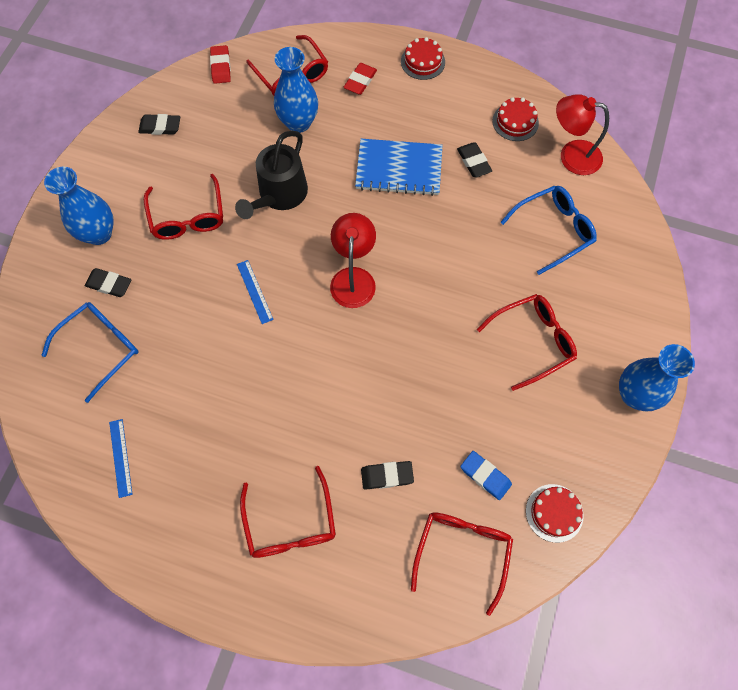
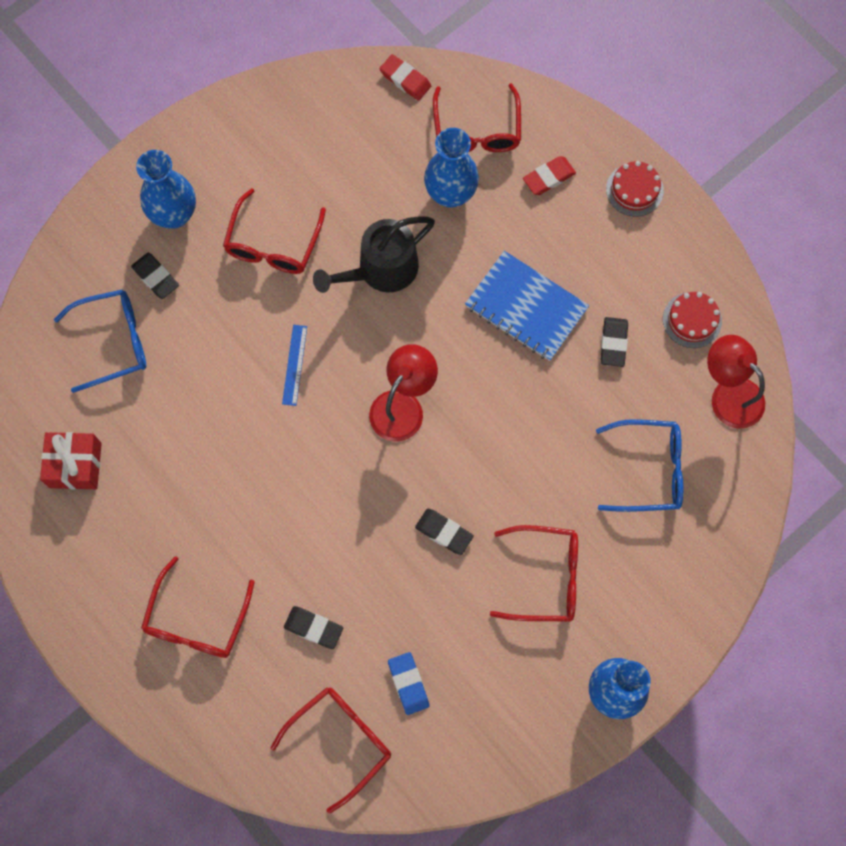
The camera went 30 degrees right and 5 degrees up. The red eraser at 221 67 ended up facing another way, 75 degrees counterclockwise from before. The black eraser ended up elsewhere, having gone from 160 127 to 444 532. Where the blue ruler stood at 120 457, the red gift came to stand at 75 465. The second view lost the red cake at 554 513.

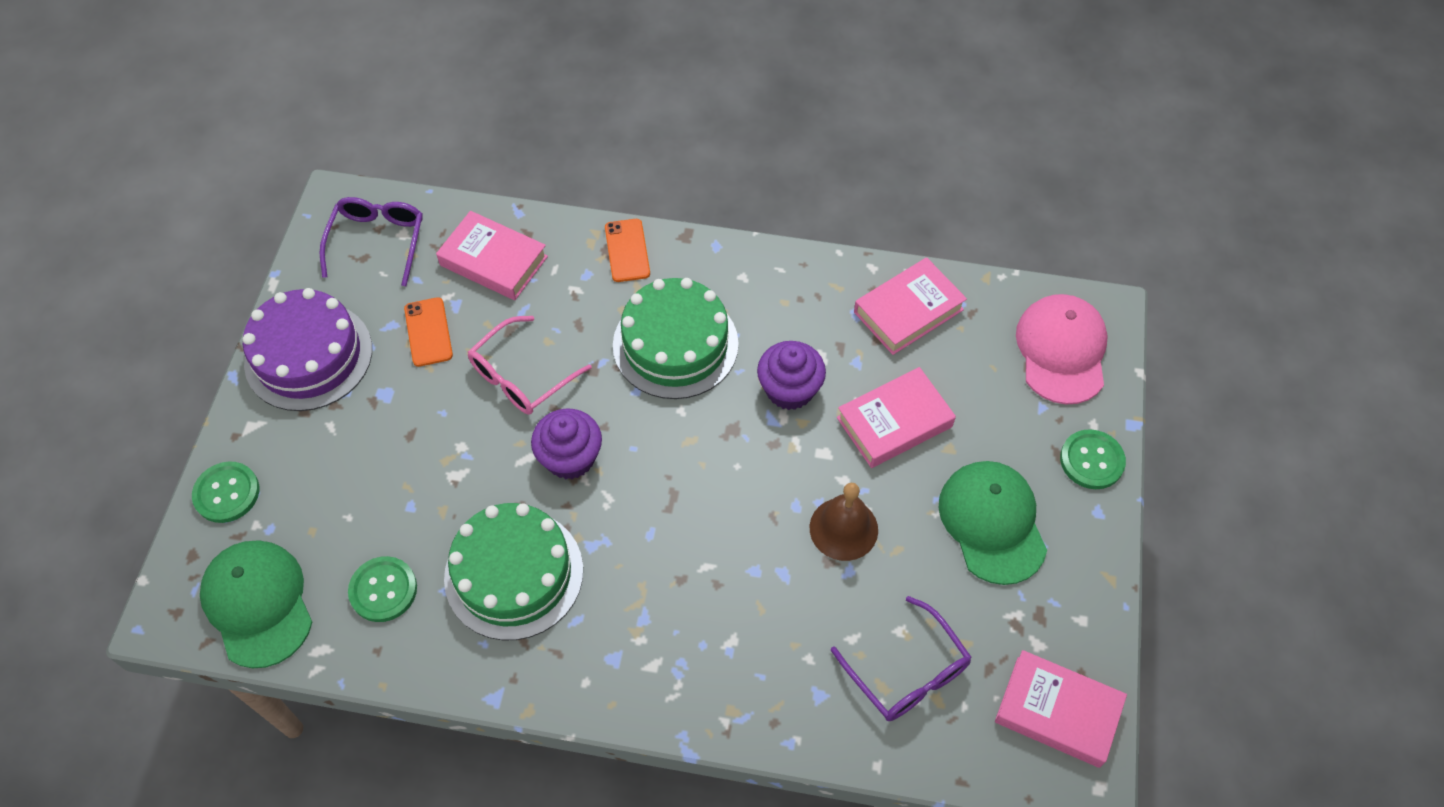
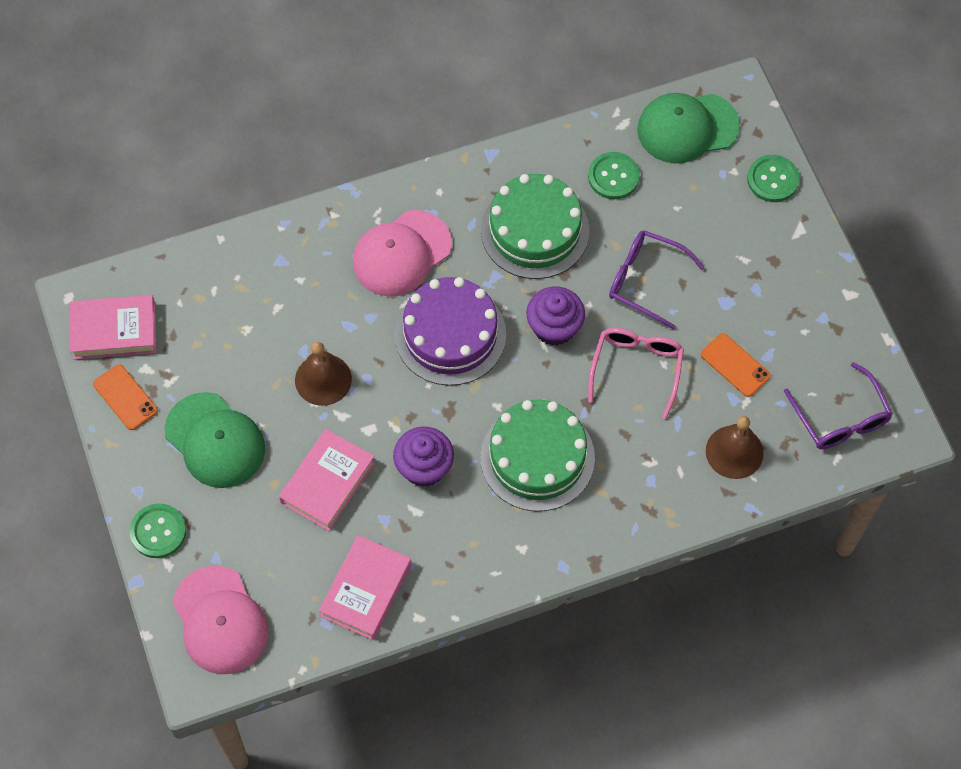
The camera went 150 degrees right and 5 degrees up. Where the pink book stood at 493 261, the brown bell came to stand at 734 452. The orange phone ended up elsewhere, having gone from 627 250 to 125 397. The purple cake ended up elsewhere, having gone from 308 356 to 450 334. The green cap at 258 604 ended up facing another way, 135 degrees clockwise from before. The purple glasses ended up elsewhere, having gone from 907 672 to 645 280. The second view gained the pink cap at 401 254.

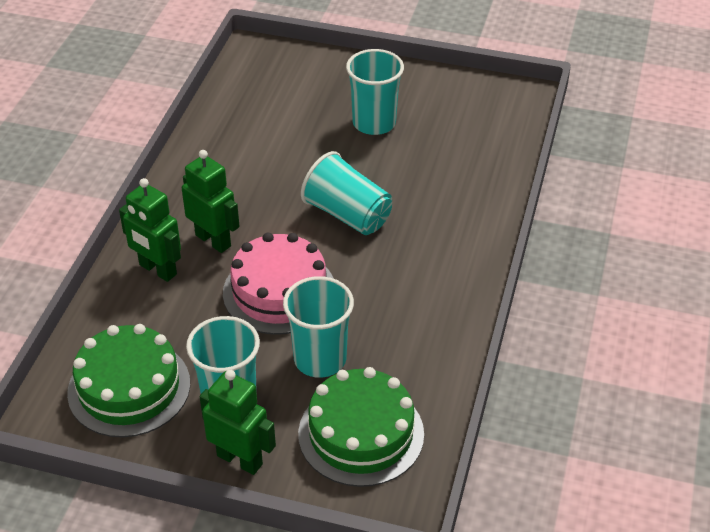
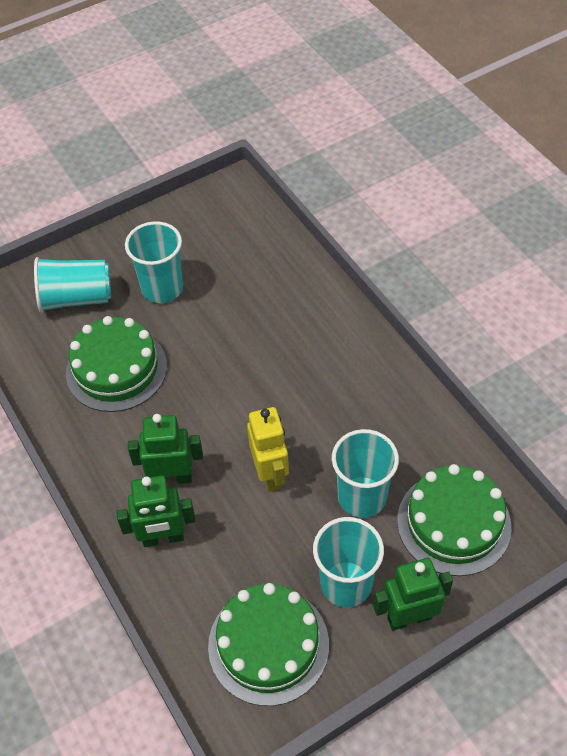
The camera went 45 degrees left and 10 degrees up. The turquoise cup ended up elsewhere, having gone from 347 215 to 76 298. Where the pink cake stood at 279 291, the yellow robot came to stand at 270 474. The second view gained the green cake at 116 369.

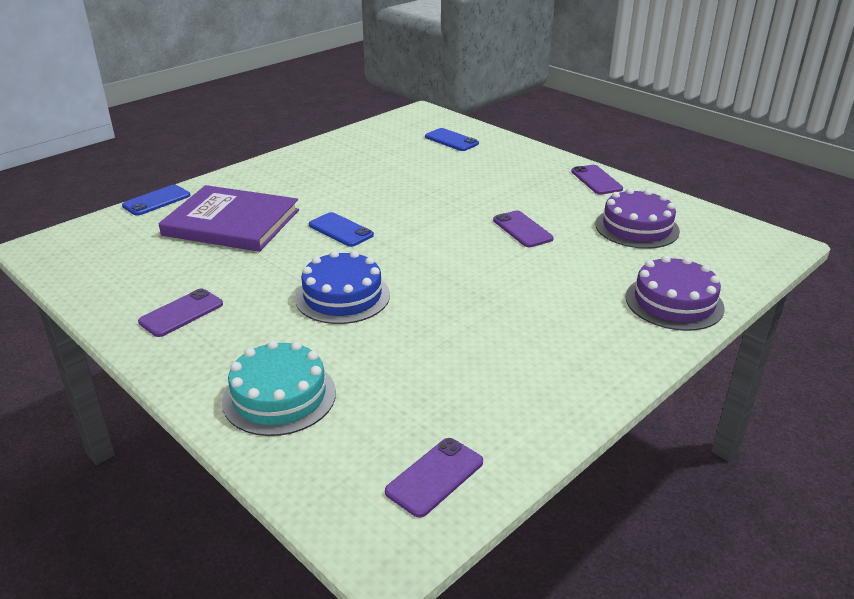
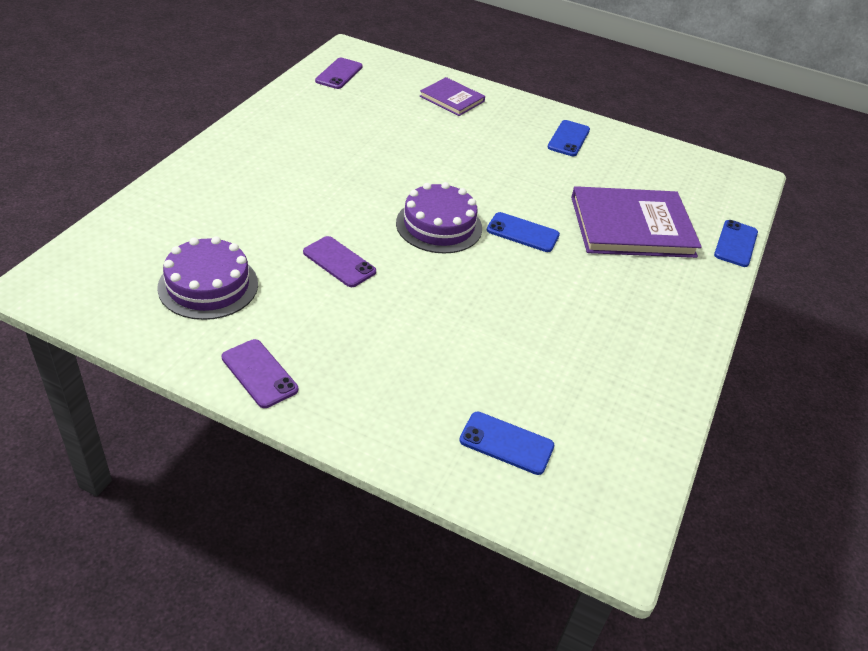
The camera went 155 degrees right and 10 degrees up. The second view lost the blue cake at 342 296. The purple cake ended up elsewhere, having gone from 674 302 to 439 225. What was the purple phone at 181 313 turned into the blue phone at 568 139. Where the turquoise cake stood at 279 396, the purple book came to stand at 452 99.

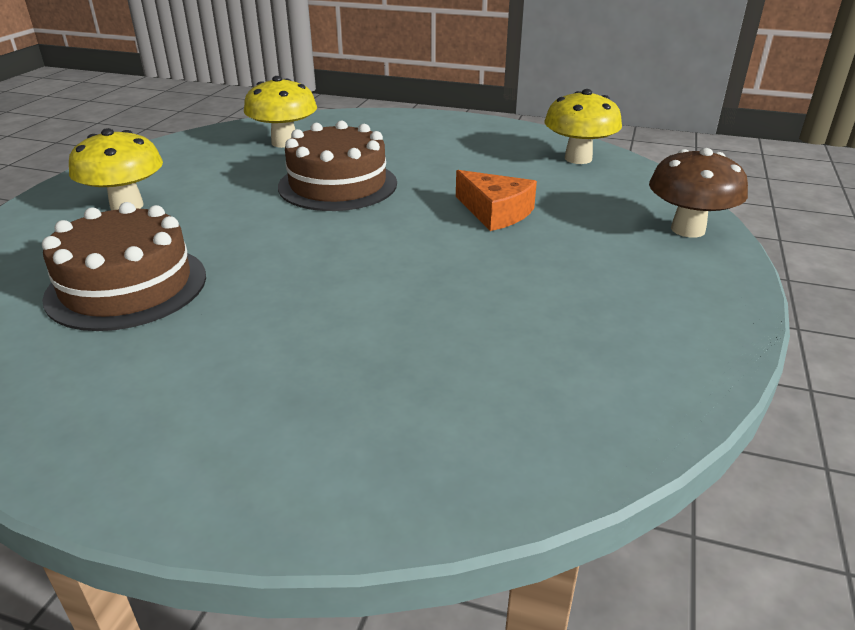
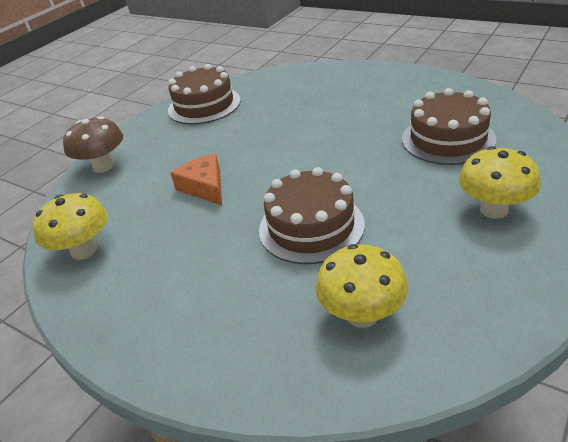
The camera went 160 degrees left and 5 degrees up. The second view gained the brown cake at 204 105.

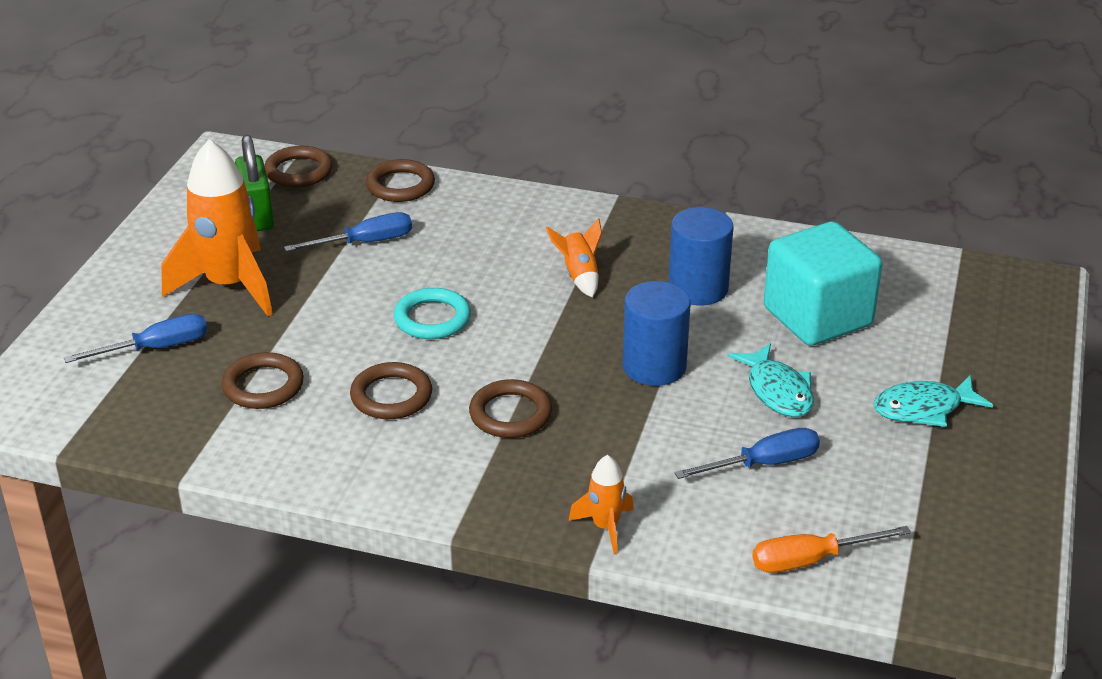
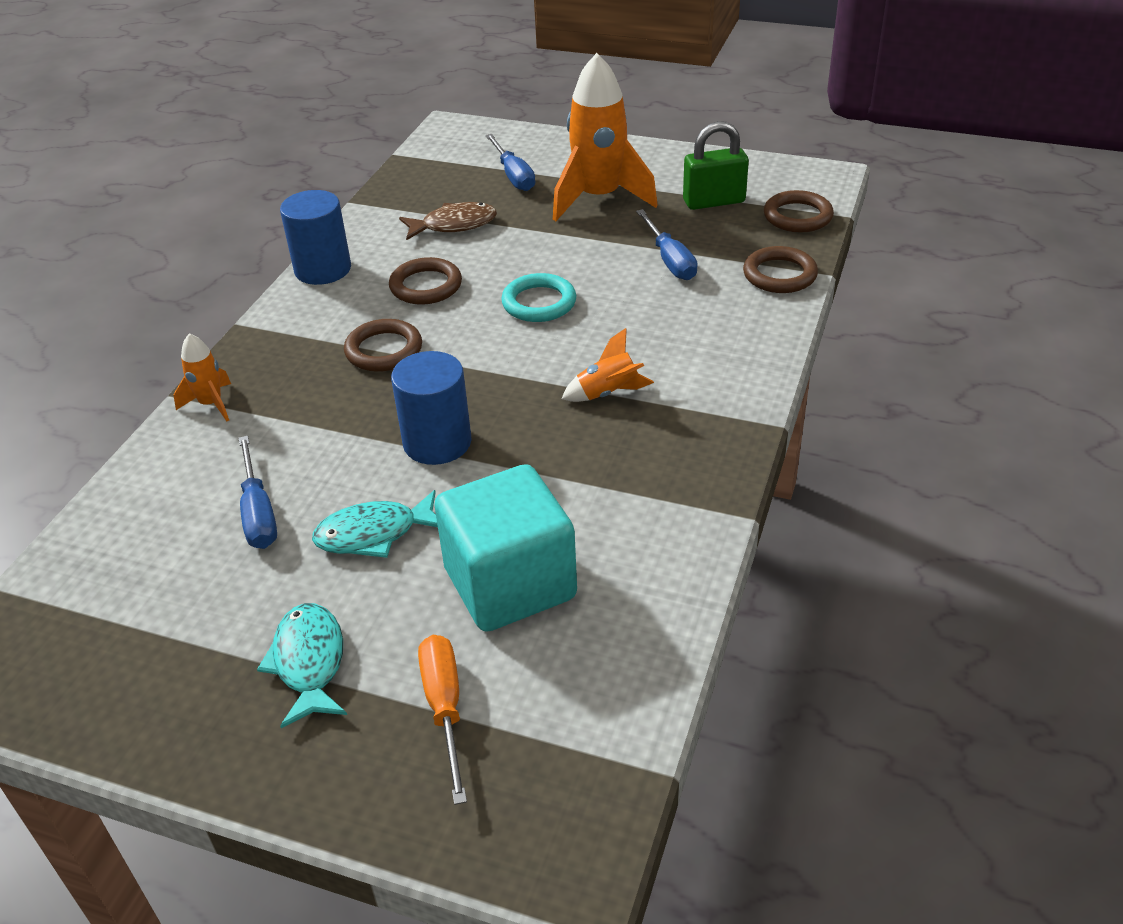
The camera went 95 degrees right and 5 degrees up. The blue cylinder ended up elsewhere, having gone from 698 288 to 323 269. Where the brown ring stood at 263 386, the brown fish came to stand at 454 225. The orange screwdriver ended up elsewhere, having gone from 811 560 to 445 708.

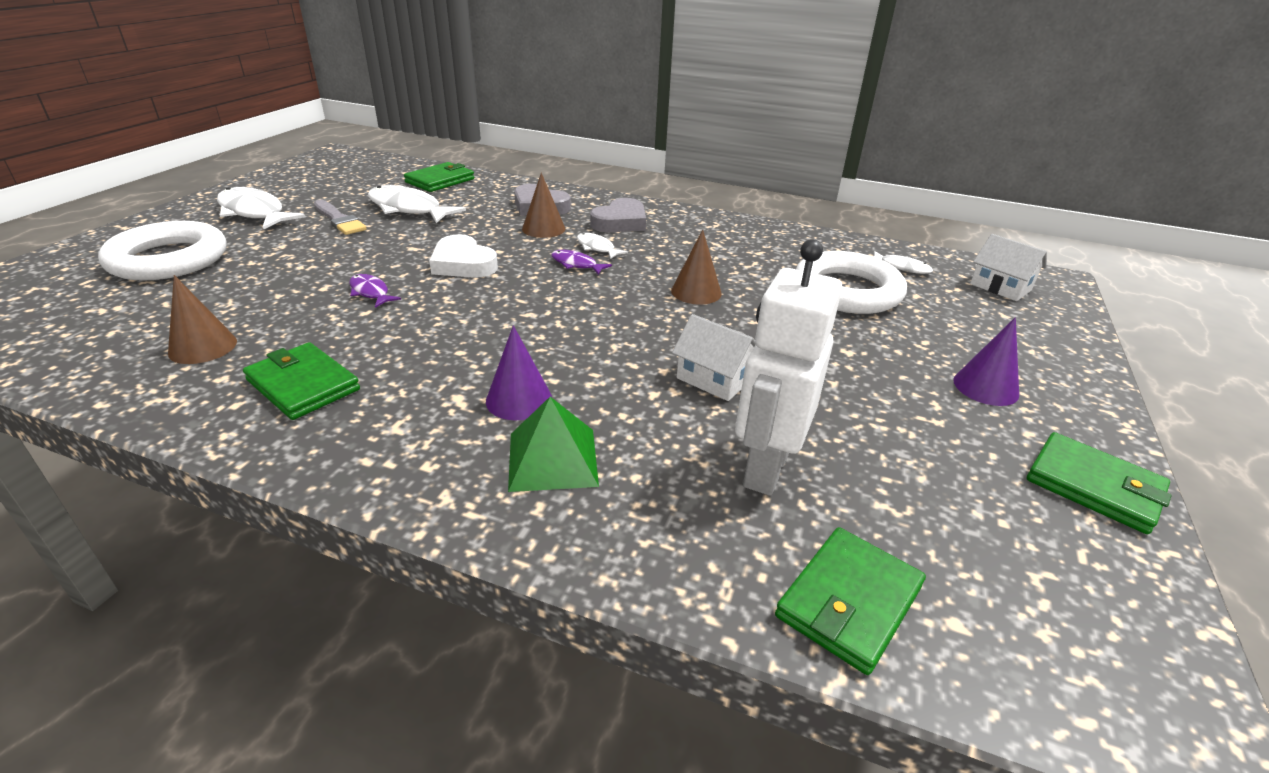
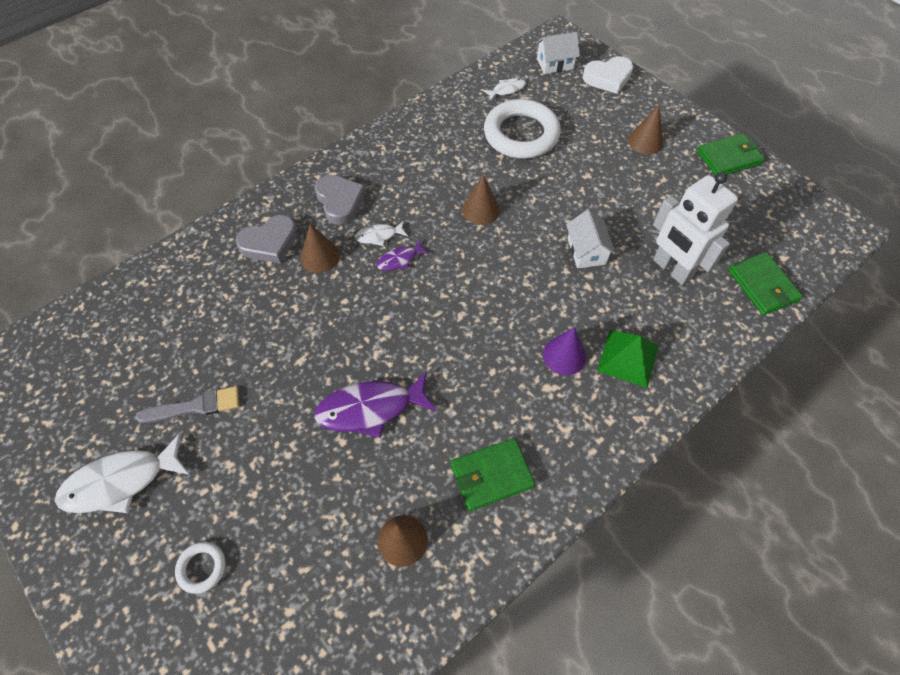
The camera went 60 degrees left and 25 degrees up. The second view lost the green wallet at 440 180. The second view lost the white fish at 408 209. The size of the white ring at 168 259 changed by a factor of 0.44. The white heart ended up elsewhere, having gone from 463 264 to 608 78. The size of the purple fish at 370 292 changed by a factor of 1.94. The white house at 714 379 ended up facing another way, 75 degrees counterclockwise from before. What was the purple cone at 985 387 turned into the brown cone at 645 141.

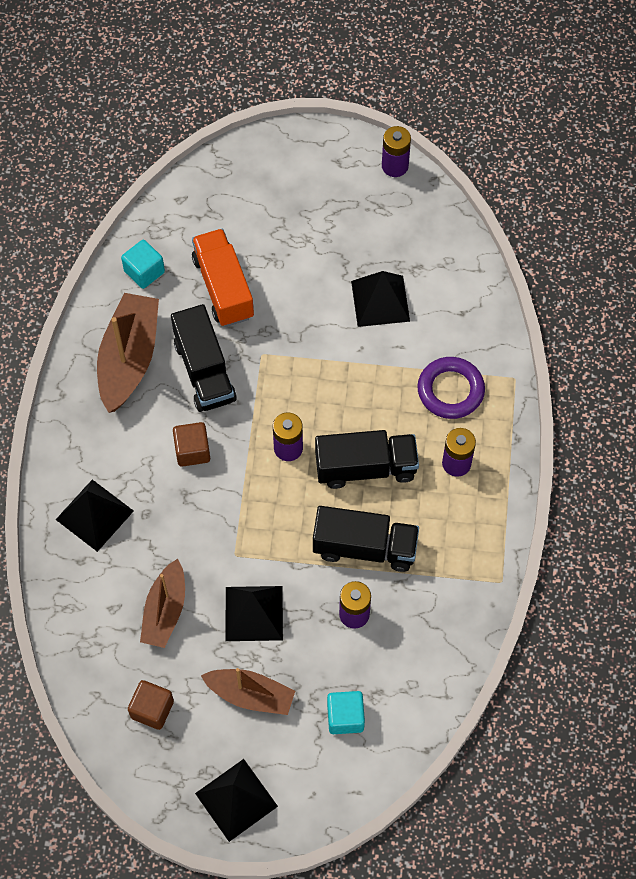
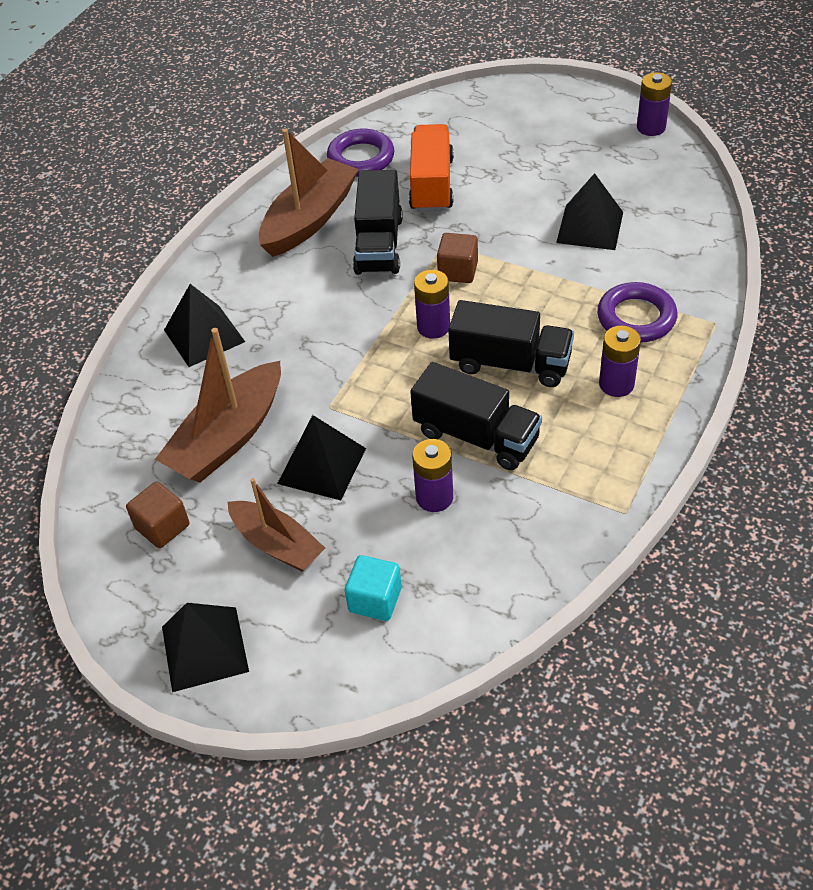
The camera went 25 degrees right and 15 degrees down. Where the turquoise cube stood at 144 272, the purple ring came to stand at 361 158. The brown cube ended up elsewhere, having gone from 192 451 to 458 271. The size of the brown boat at 165 611 changed by a factor of 1.52.

